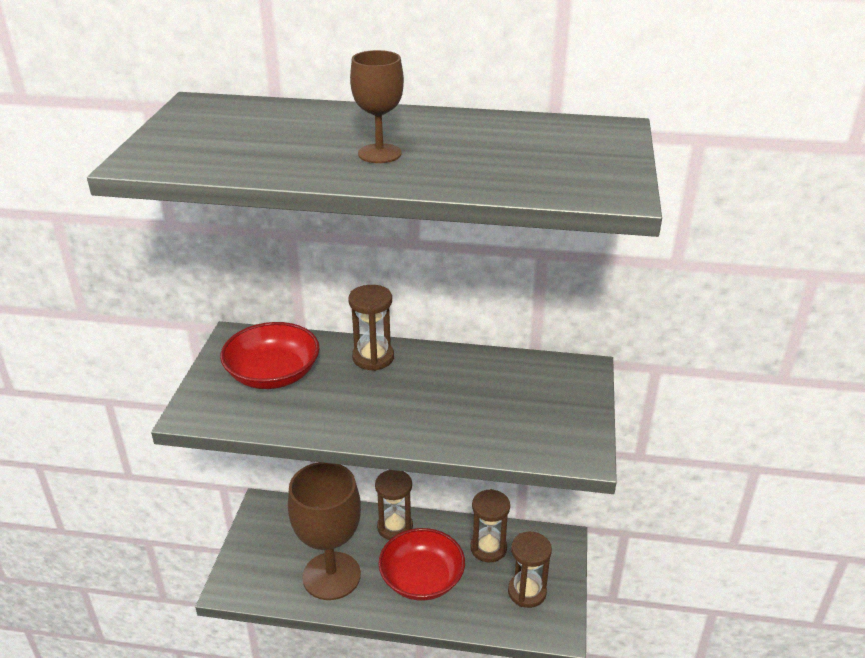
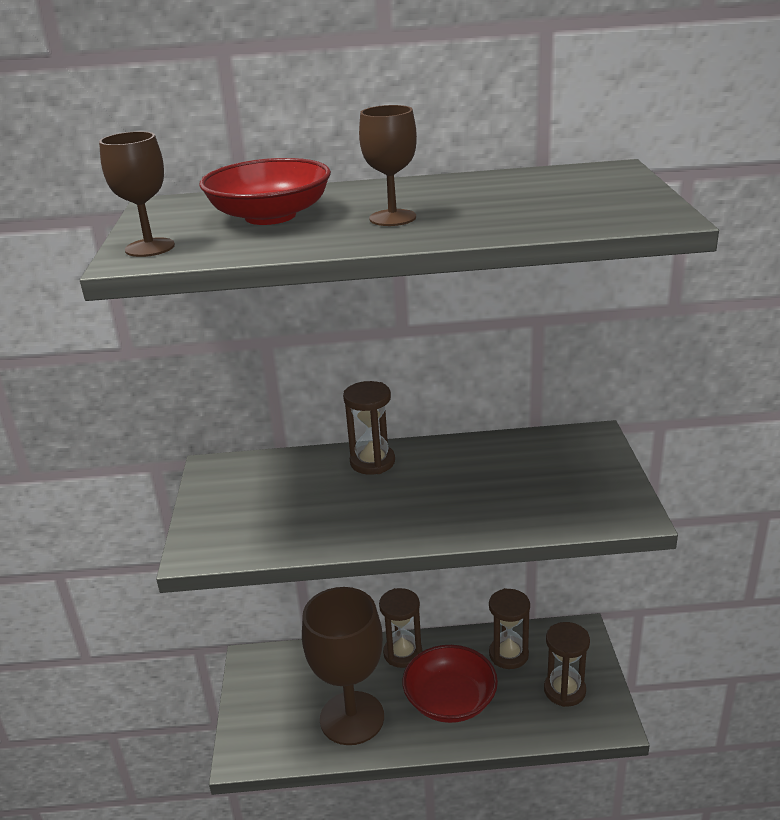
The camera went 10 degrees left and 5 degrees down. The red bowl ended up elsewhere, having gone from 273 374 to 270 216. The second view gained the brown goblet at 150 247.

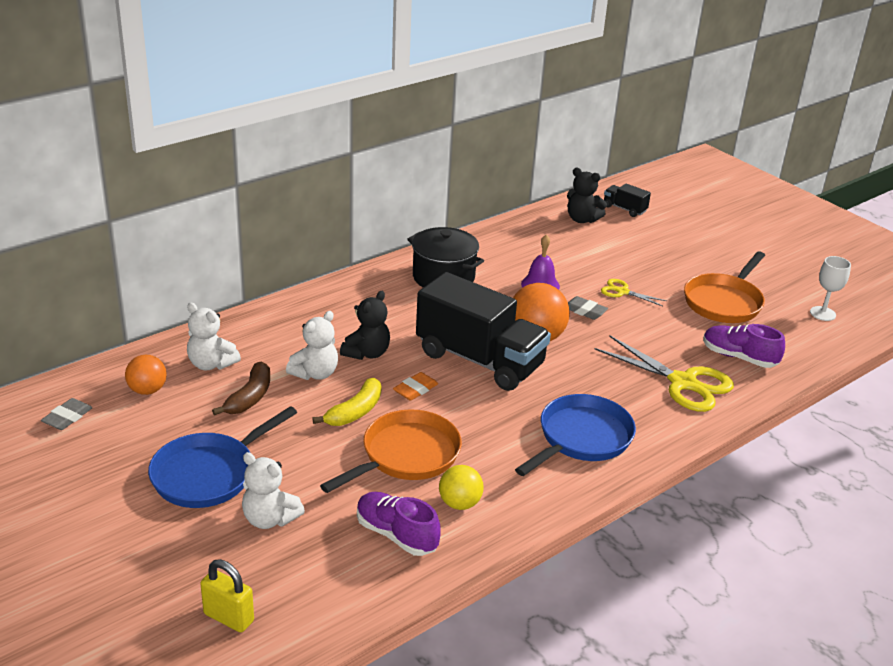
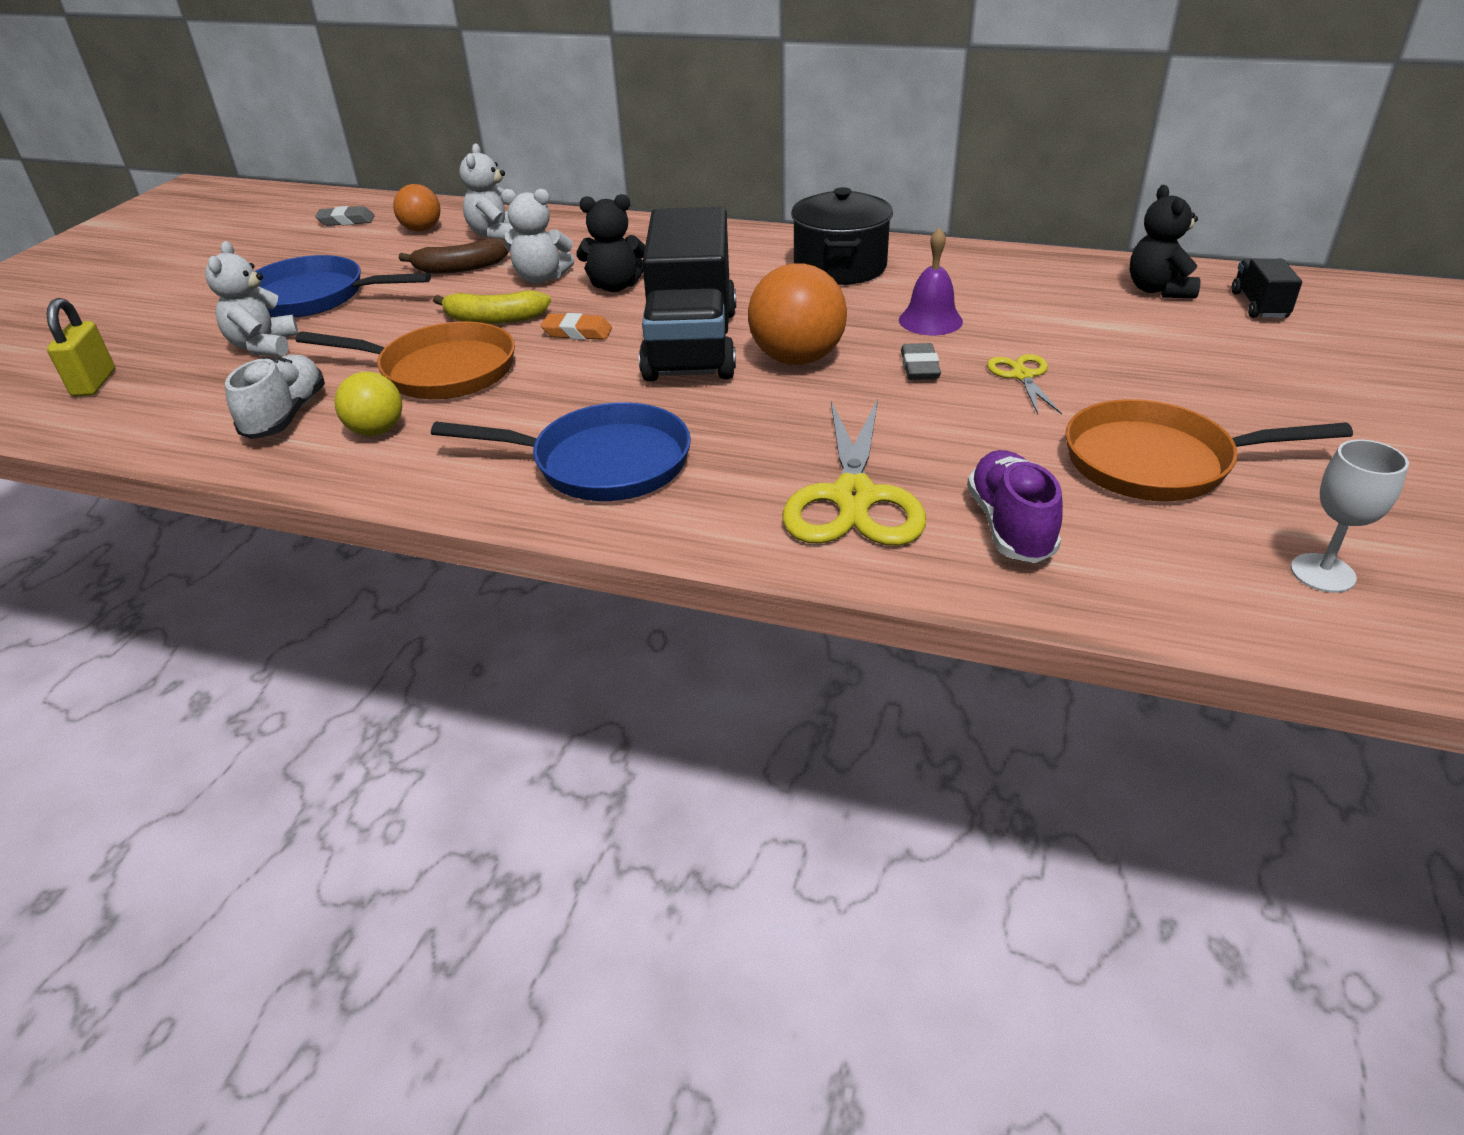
The camera went 60 degrees right and 5 degrees up. What was the purple shoe at 396 535 turned into the white shoe at 286 416.

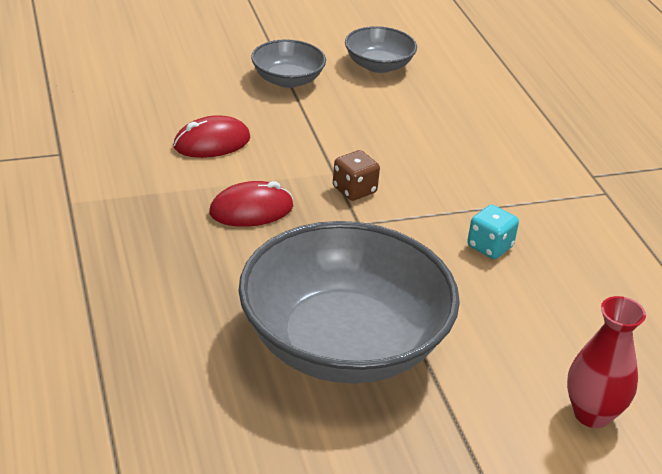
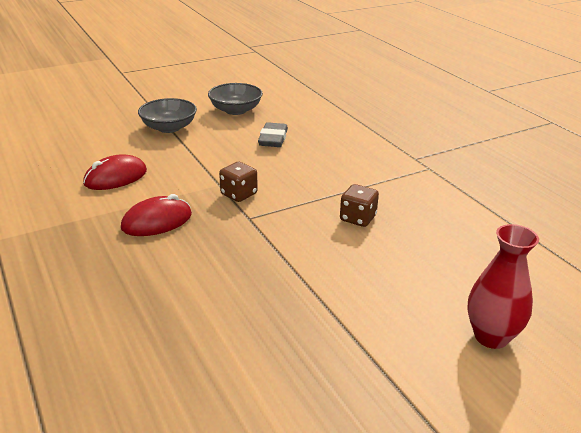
The camera went 10 degrees left and 5 degrees down. What was the turquoise dice at 490 247 turned into the brown dice at 358 218. The second view lost the grey bowl at 344 343. The second view gained the grey eraser at 273 139.

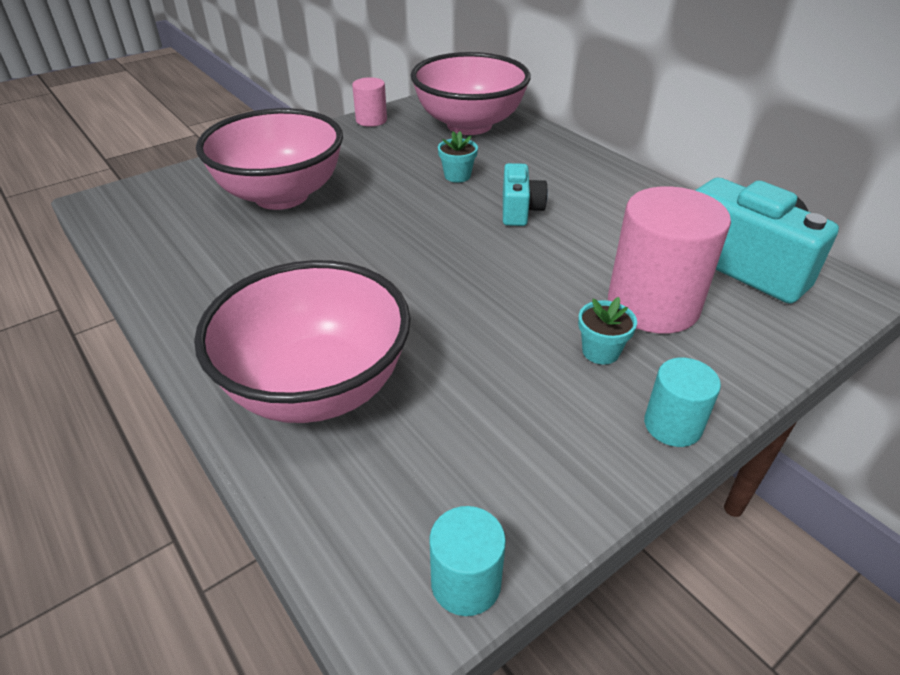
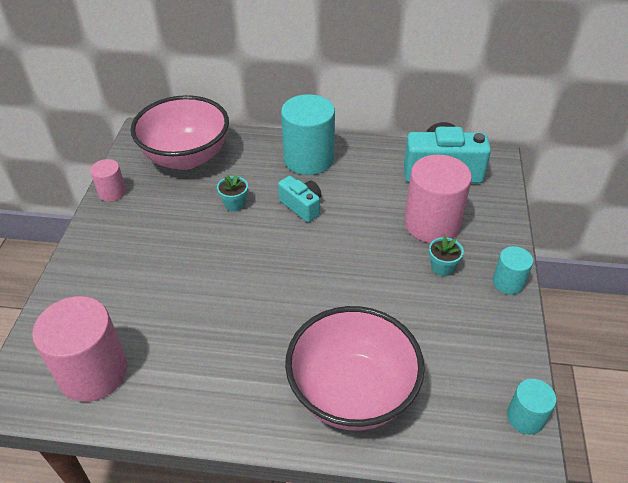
The camera went 45 degrees left and 5 degrees up. The second view lost the pink bowl at 281 195. The second view gained the turquoise cylinder at 308 159. The second view gained the pink cylinder at 93 372.

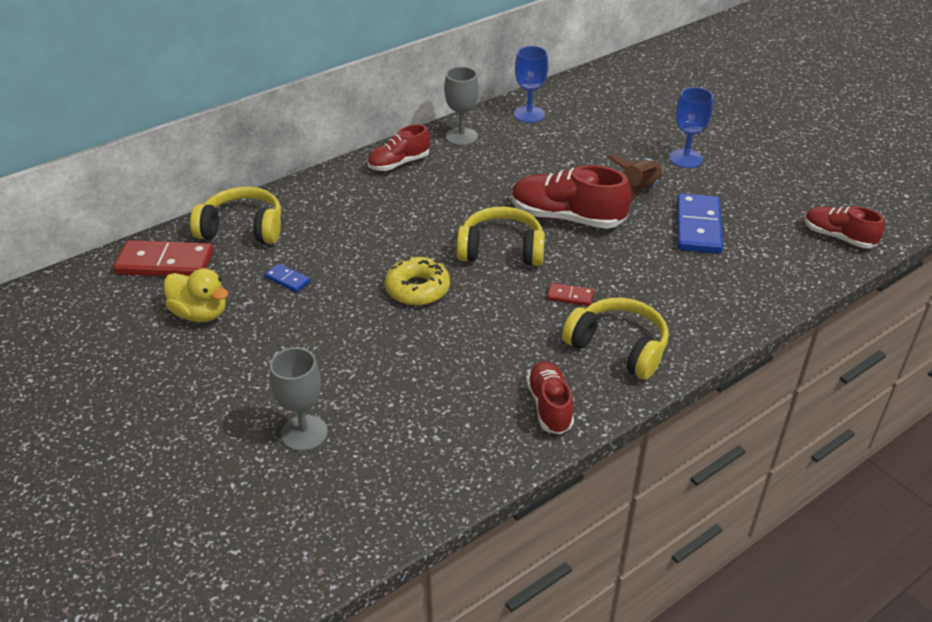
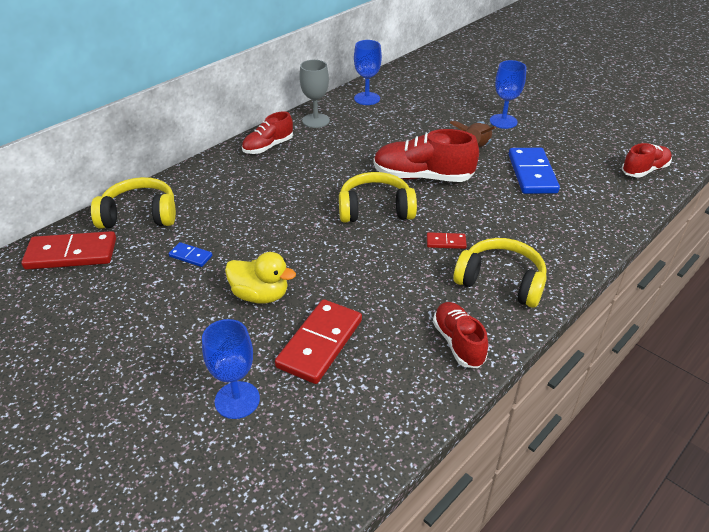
The camera went 10 degrees left and 0 degrees up. The red shoe at 838 237 ended up facing another way, 120 degrees clockwise from before. The second view lost the yellow donut at 417 289. The yellow duck ended up elsewhere, having gone from 200 314 to 260 295. What was the grey goblet at 304 433 turned into the blue goblet at 237 400. The second view gained the red domino at 319 343.

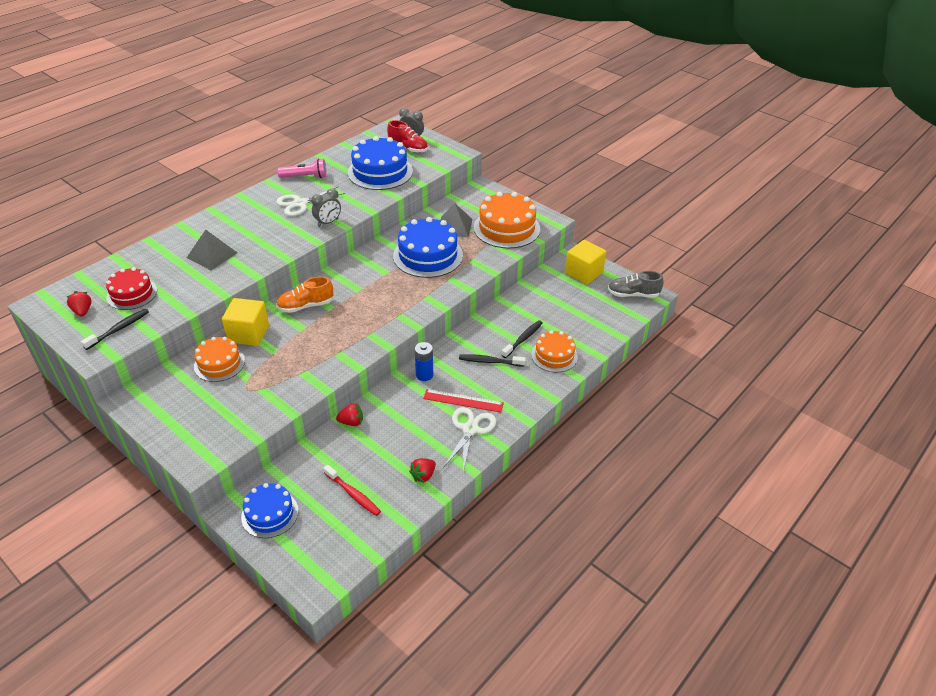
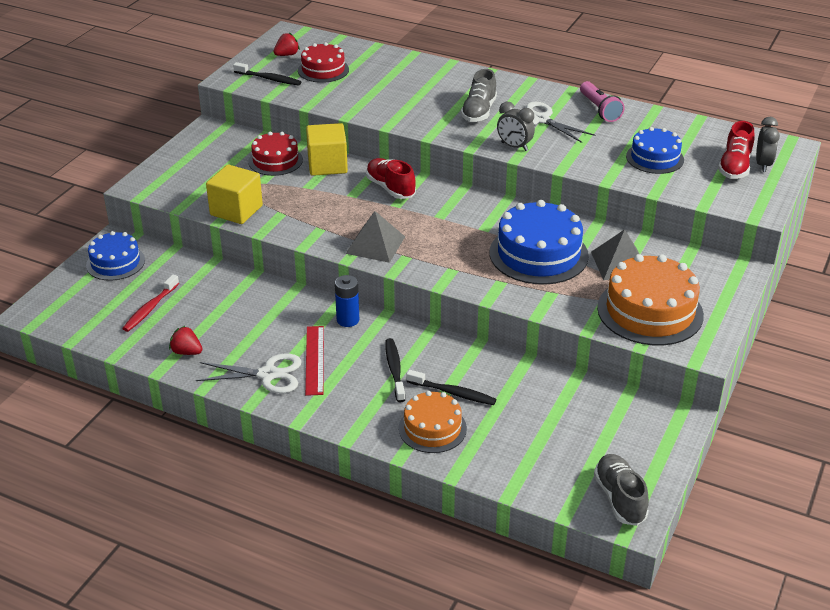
The camera went 75 degrees right and 5 degrees down. The size of the blue cake at 380 172 changed by a factor of 0.61. The grey pyramid ended up elsewhere, having gone from 212 255 to 375 245. The yellow cube ended up elsewhere, having gone from 583 273 to 236 210. What was the orange shoe at 306 306 turned into the red shoe at 390 188. What was the orange cake at 219 363 turned into the red cake at 275 161. The second view lost the red strawberry at 351 422. The second view gained the grey shoe at 479 111.

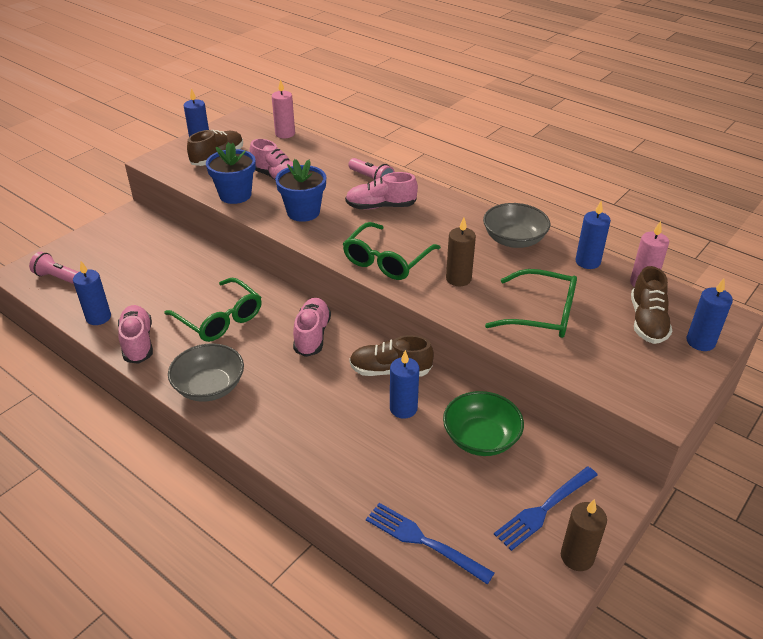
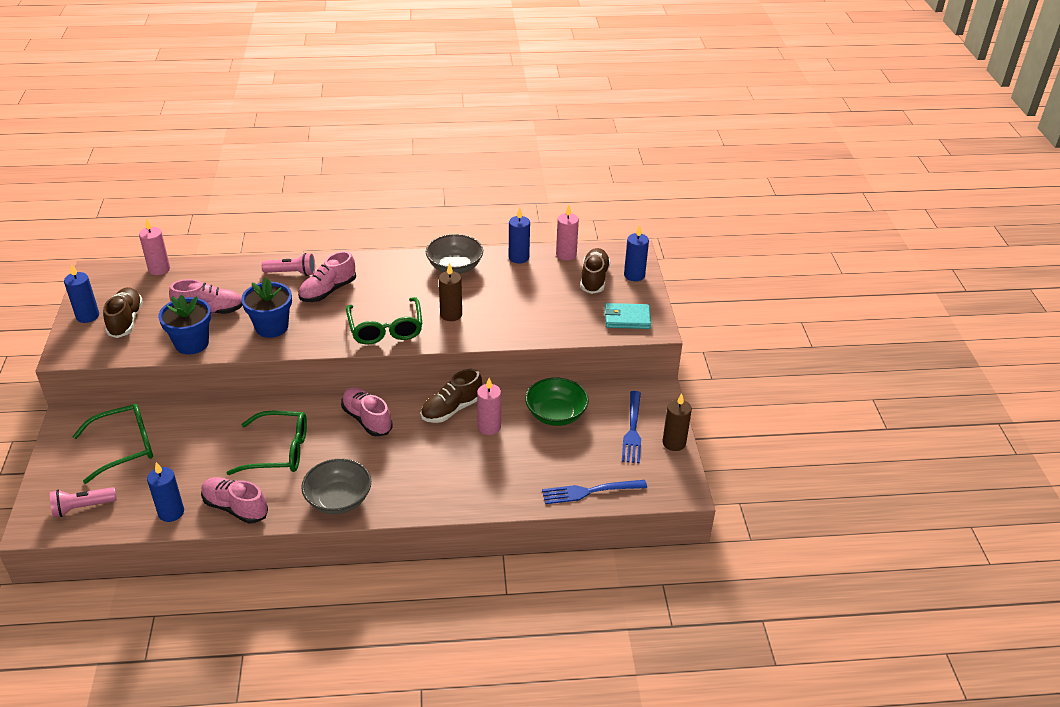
The camera went 45 degrees left and 0 degrees up. The brown shoe at 647 321 ended up facing another way, 135 degrees counterclockwise from before. The green glasses ended up elsewhere, having gone from 541 314 to 124 447. What was the blue candle at 403 408 turned into the pink candle at 489 427. The second view gained the turquoise wallet at 627 318.

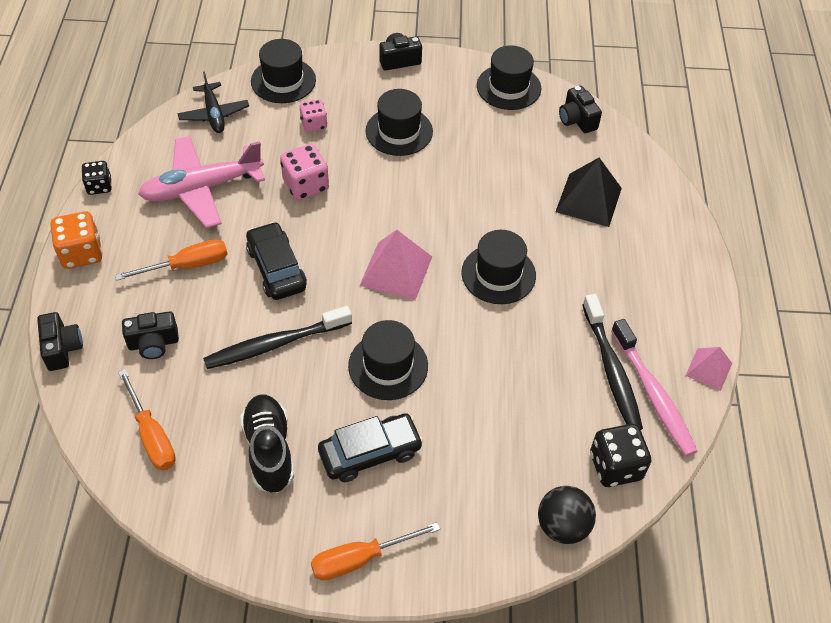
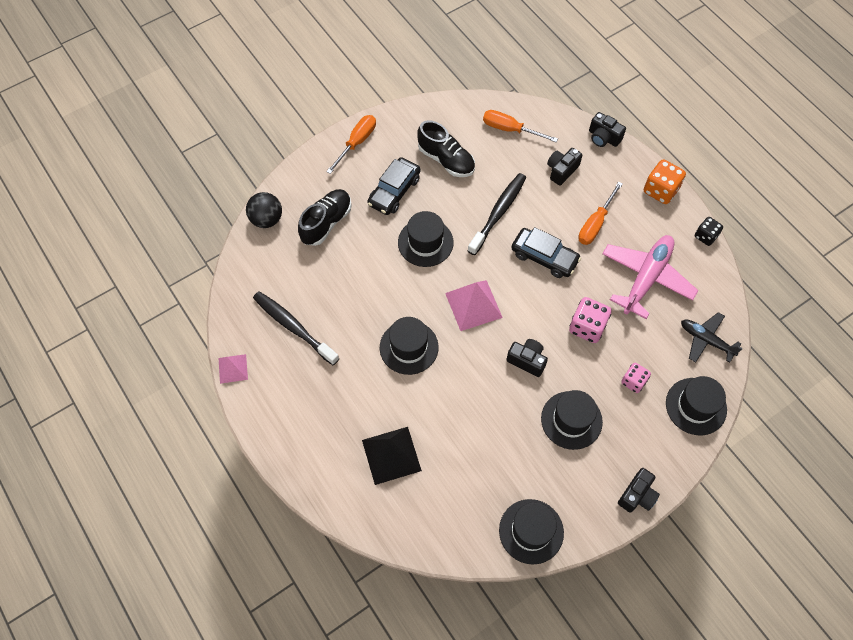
The camera went 145 degrees right and 10 degrees up. The black camera ended up elsewhere, having gone from 577 120 to 527 360. The second view lost the pink toothbrush at 653 393. The second view lost the black dice at 615 466. The second view gained the black shoe at 326 223.

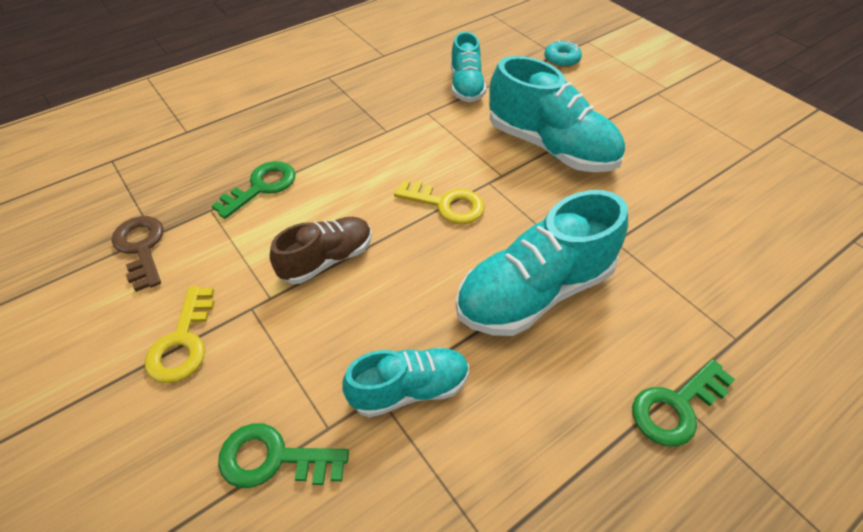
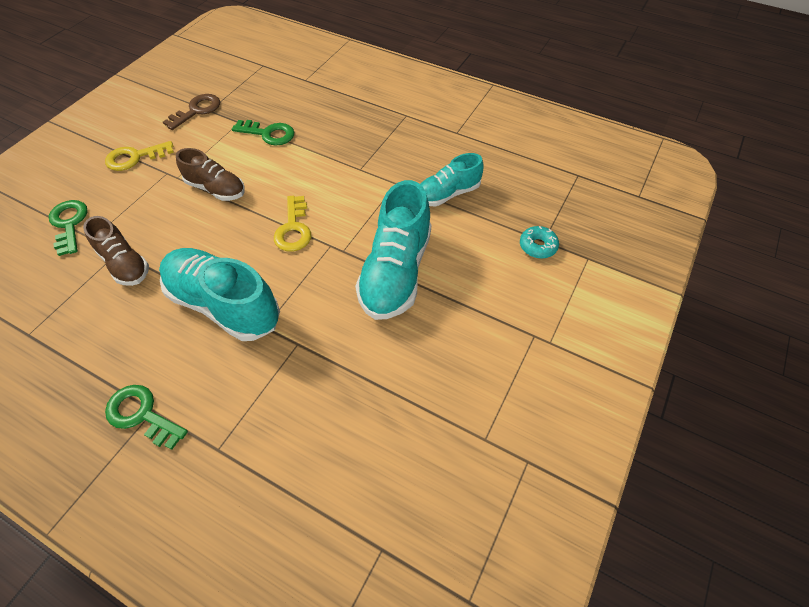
The camera went 65 degrees right and 5 degrees up. What was the turquoise shoe at 409 389 turned into the brown shoe at 125 264.

